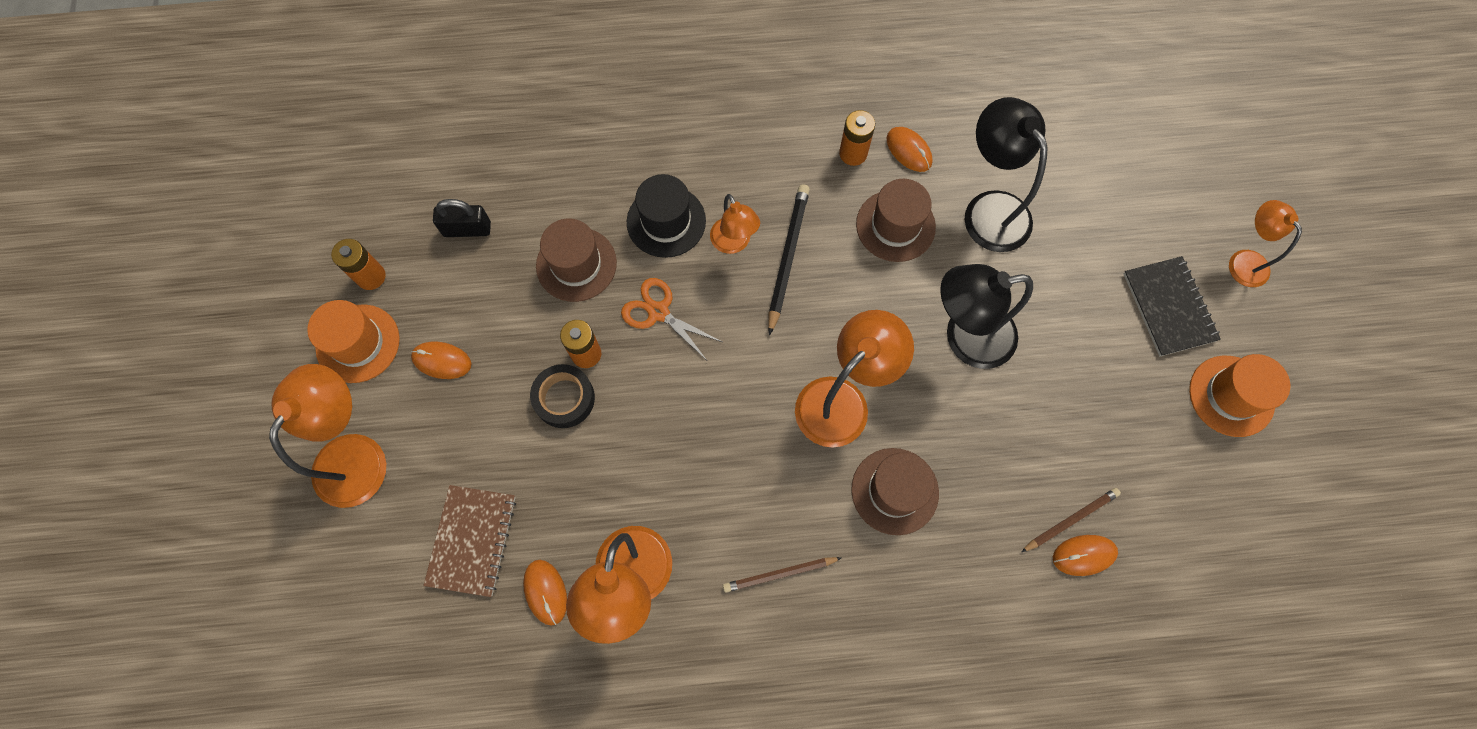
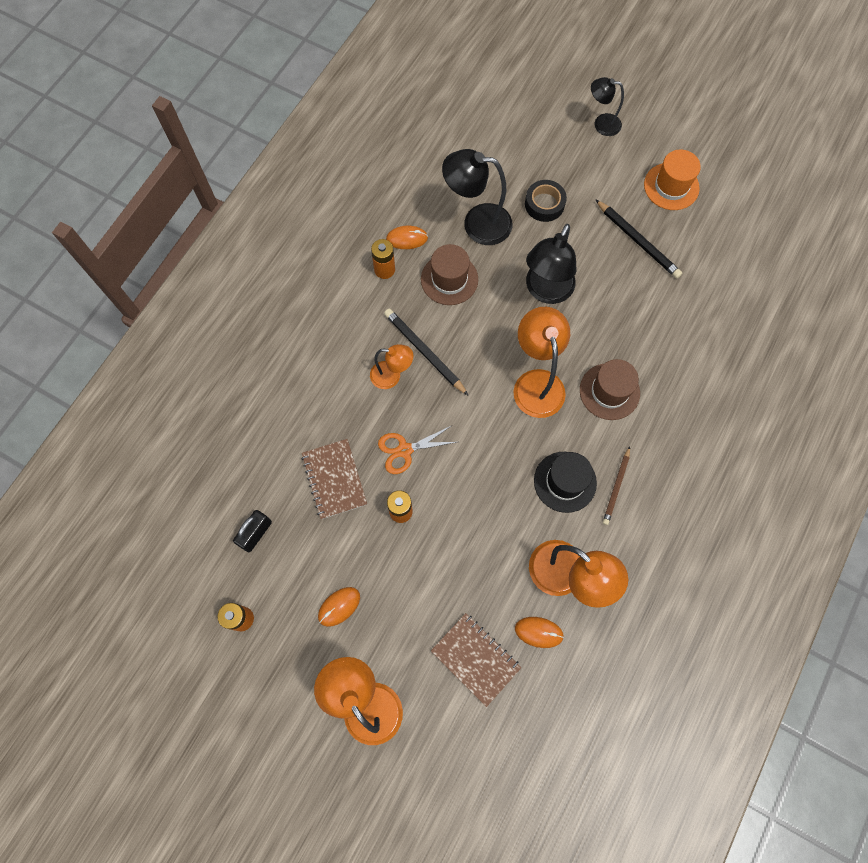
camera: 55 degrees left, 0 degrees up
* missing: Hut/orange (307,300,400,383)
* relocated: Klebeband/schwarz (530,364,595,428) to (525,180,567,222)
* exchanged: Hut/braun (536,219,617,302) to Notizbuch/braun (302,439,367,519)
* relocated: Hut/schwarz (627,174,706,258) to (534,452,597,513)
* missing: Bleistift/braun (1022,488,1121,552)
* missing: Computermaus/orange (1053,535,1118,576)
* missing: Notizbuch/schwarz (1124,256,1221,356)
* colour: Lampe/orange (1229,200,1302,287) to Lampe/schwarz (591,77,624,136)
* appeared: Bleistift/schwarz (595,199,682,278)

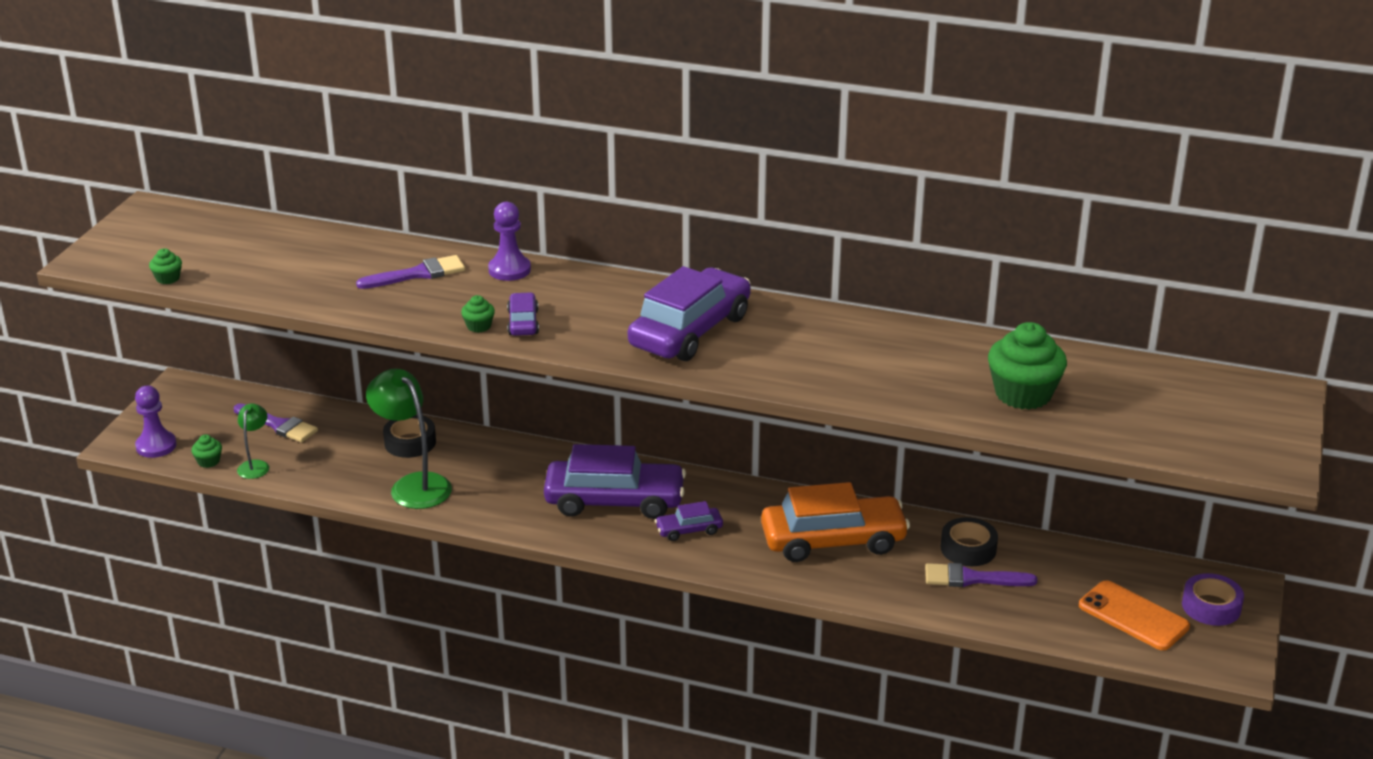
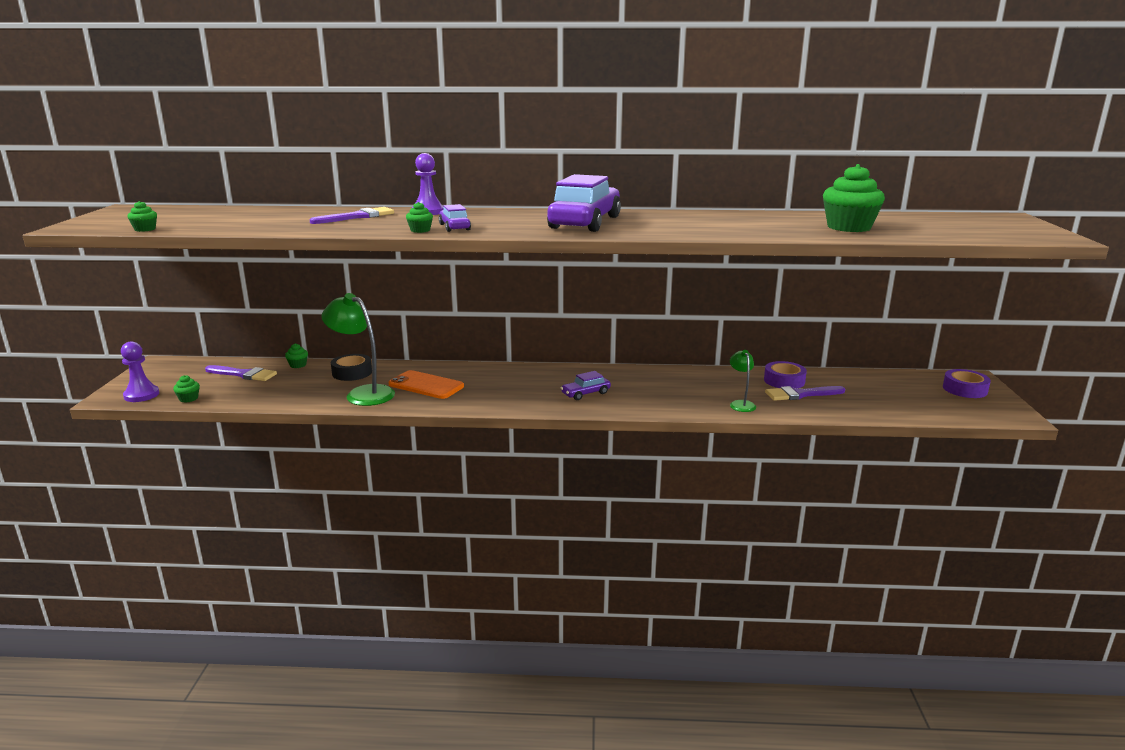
camera: 15 degrees left, 10 degrees down
* relocated: Lampe/grün (237,404,269,479) to (730,350,756,412)
* missing: Auto/lila (544,444,686,519)
* missing: Auto/orange (761,482,910,562)
* colour: Klebeband/schwarz (941,517,998,566) to Klebeband/lila (764,361,807,388)
* relocated: Handy/orange (1079,580,1190,650) to (389,370,464,399)
* appeared: Muffin/grün (285,343,308,368)

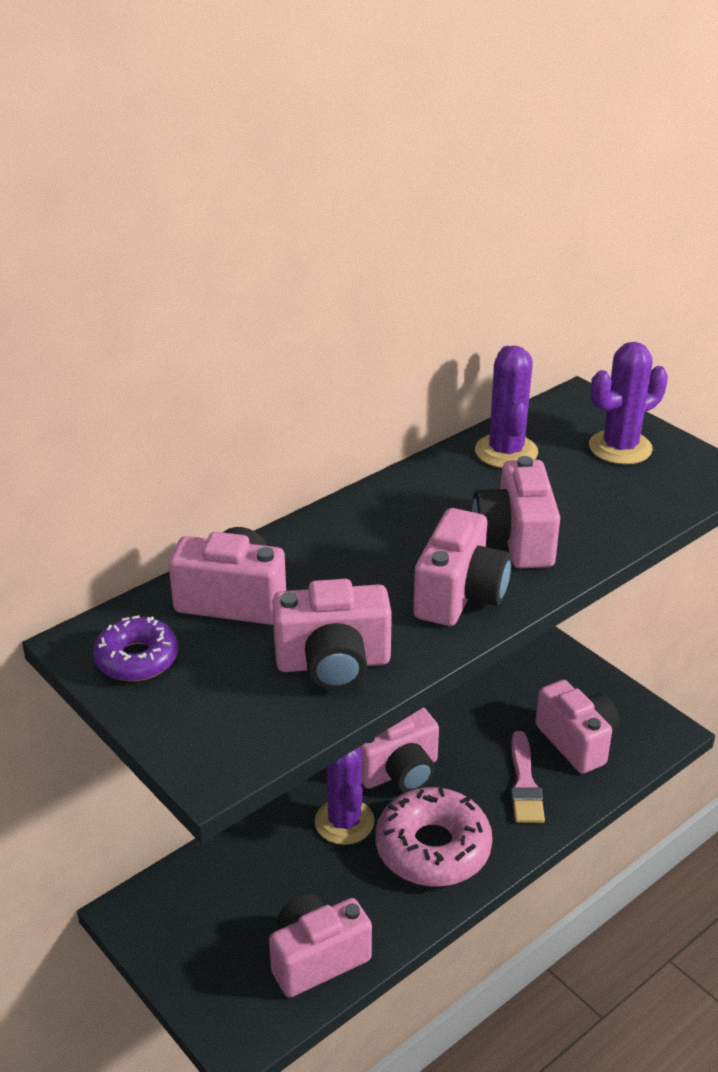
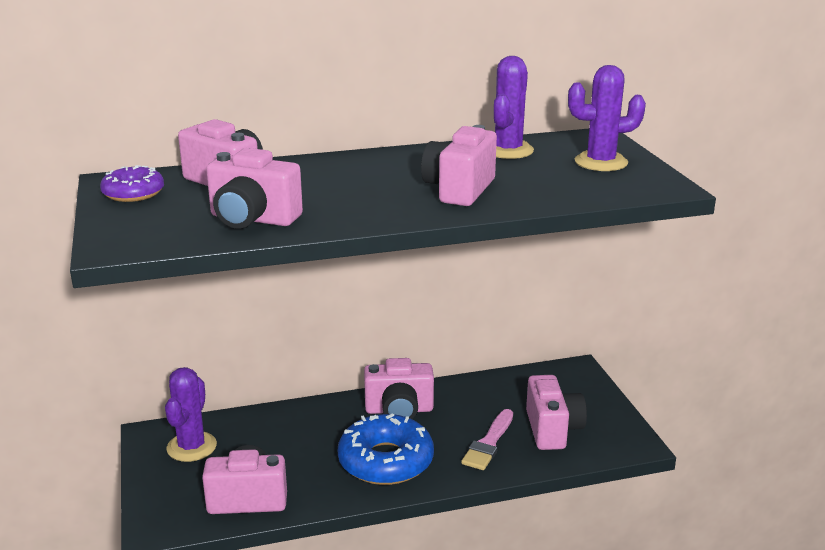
camera: 25 degrees right, 10 degrees down
* relocated: Kaktus/lila (315,747,375,845) to (165,367,217,462)
* colour: Donut/rosa (375,787,493,886) to Donut/blau (338,413,434,485)
* missing: Kamera/rosa (413,508,512,626)

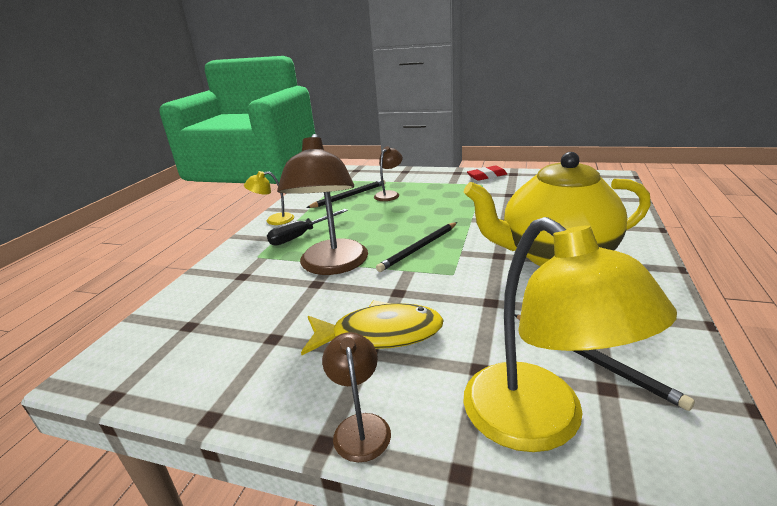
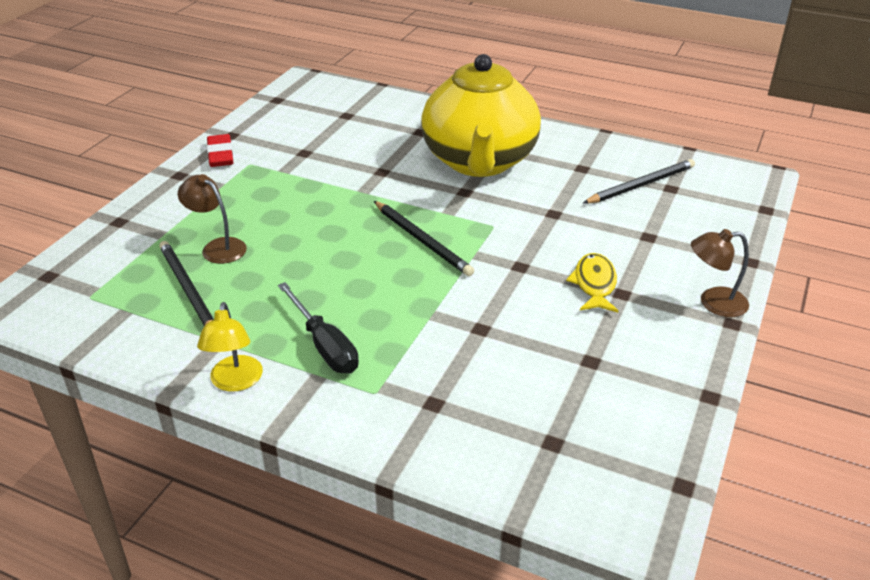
camera: 85 degrees left, 10 degrees up
* missing: Lampe/braun (277,134,368,275)
* size: Fisch/gelb (301,300,444,355) = (566,253,618,312) x0.63
* missing: Lampe/gelb (463,217,677,452)

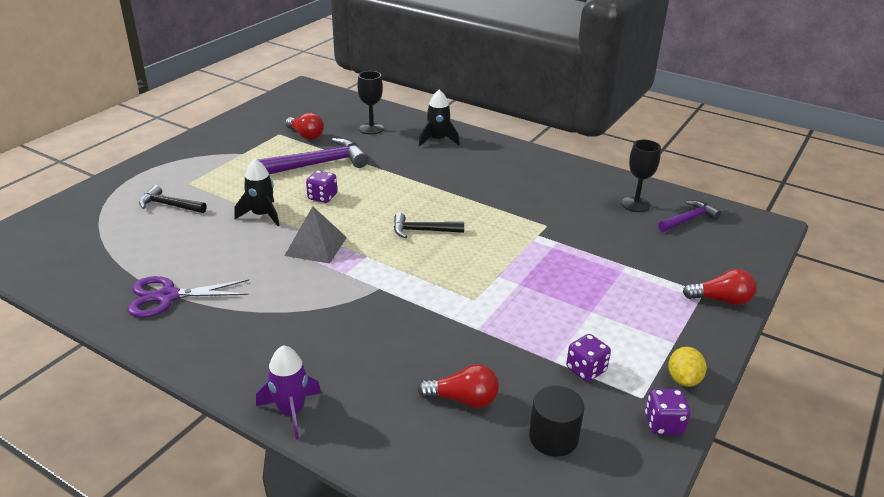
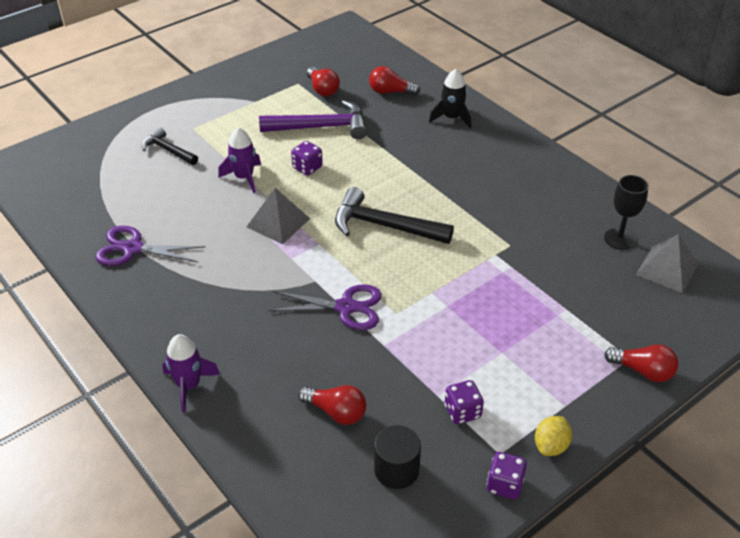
camera: 20 degrees right, 10 degrees up
* colour: Rakete/schwarz (234,159,280,226) to Rakete/lila (218,127,261,193)
* exchanged: Kelch/schwarz (357,71,384,134) to Glühbirne/rot (369,66,420,95)
* size: Hammer/schwarz (394,213,464,239) = (335,187,454,244) x1.68
* exchanged: Hammer/lila (658,200,721,232) to Pyramide/grau (636,234,698,293)
* appeared: Schere/lila (269,284,382,330)

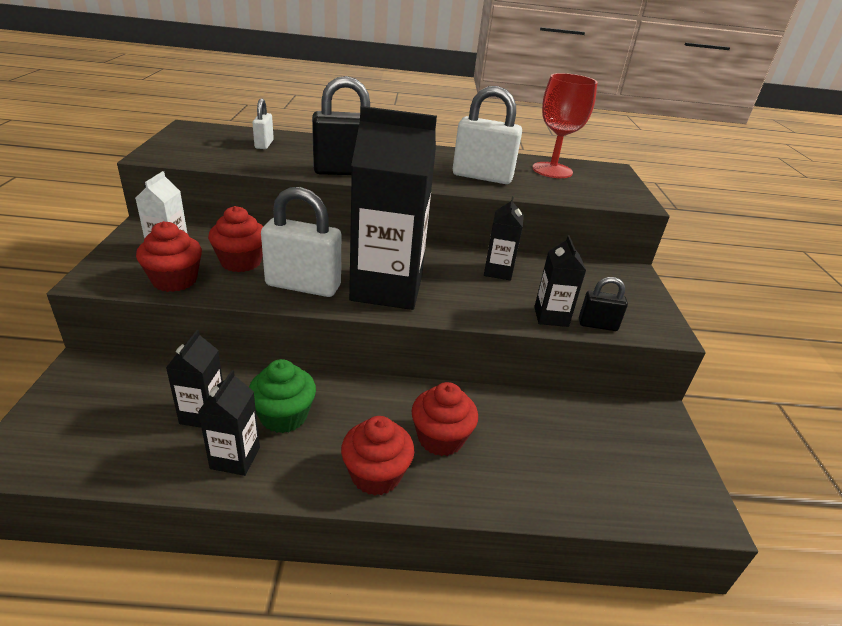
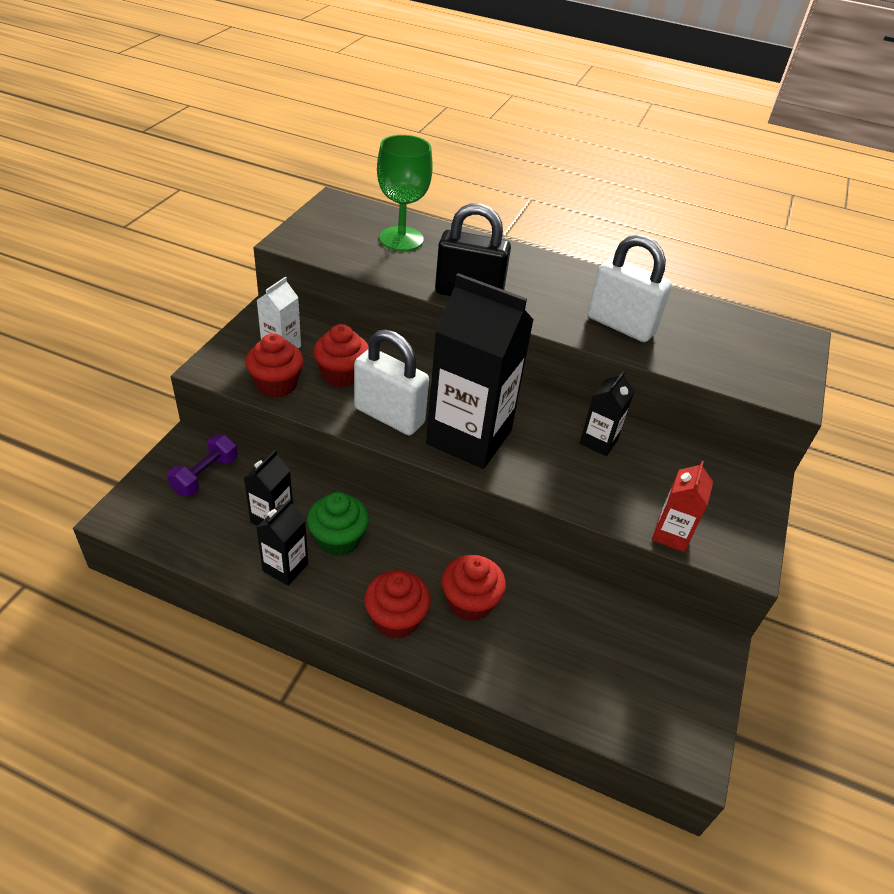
camera: 20 degrees right, 10 degrees up
* exchanged: Vorhängeschloss/weiß (252,98,274,149) to Kelch/grün (377,135,433,251)
* missing: Kelch/rot (532,73,598,178)
* missing: Getränkekarton/schwarz (534,235,586,327)
* exchanged: Vorhängeschloss/schwarz (579,277,628,331) to Getränkekarton/rot (652,461,713,552)
* appeared: Hantel/lila (167,435,238,496)

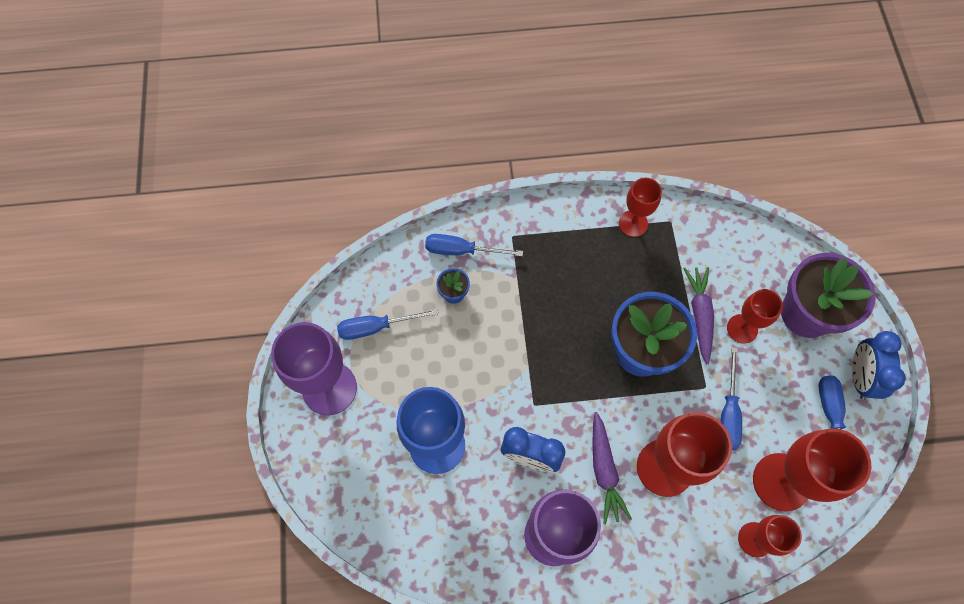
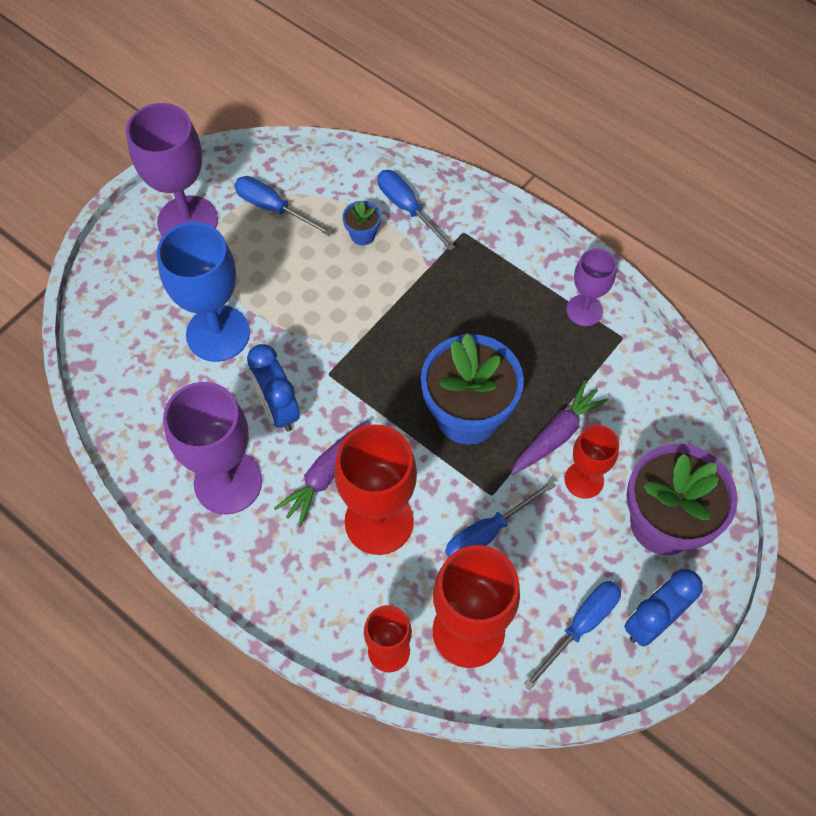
camera: 45 degrees right, 5 degrees down
* colour: Kelch/rot (619,178,662,237) to Kelch/lila (566,248,617,326)

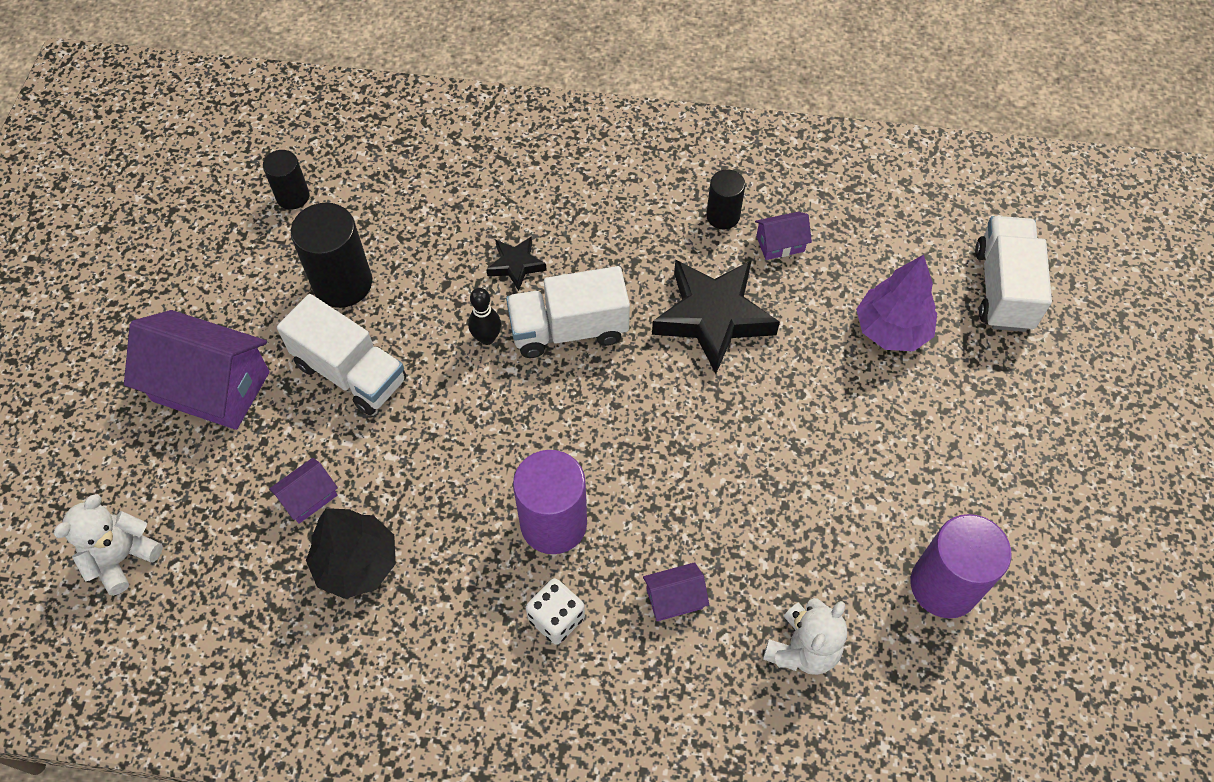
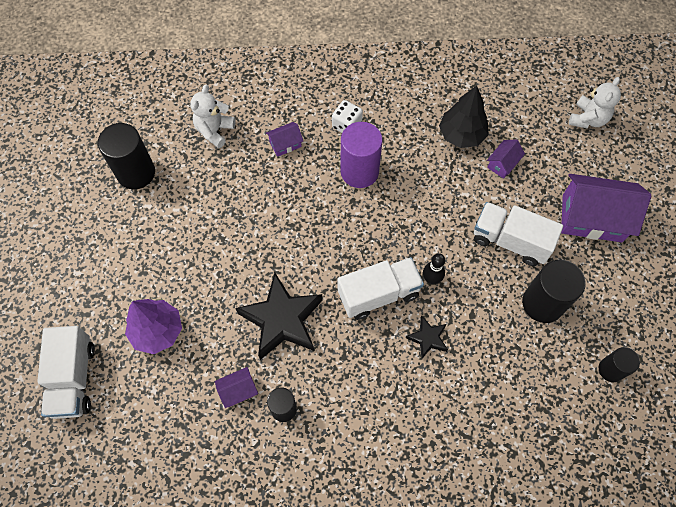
camera: 170 degrees right, 5 degrees up
* colour: Vollzylinder/lila (911,514,1012,618) to Vollzylinder/schwarz (98,123,155,189)

